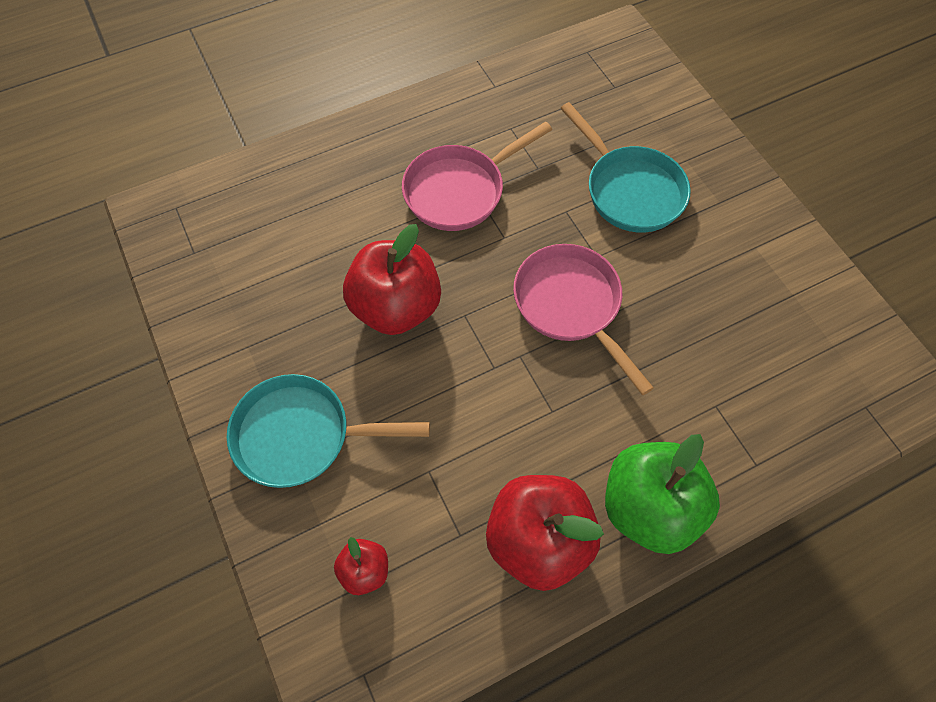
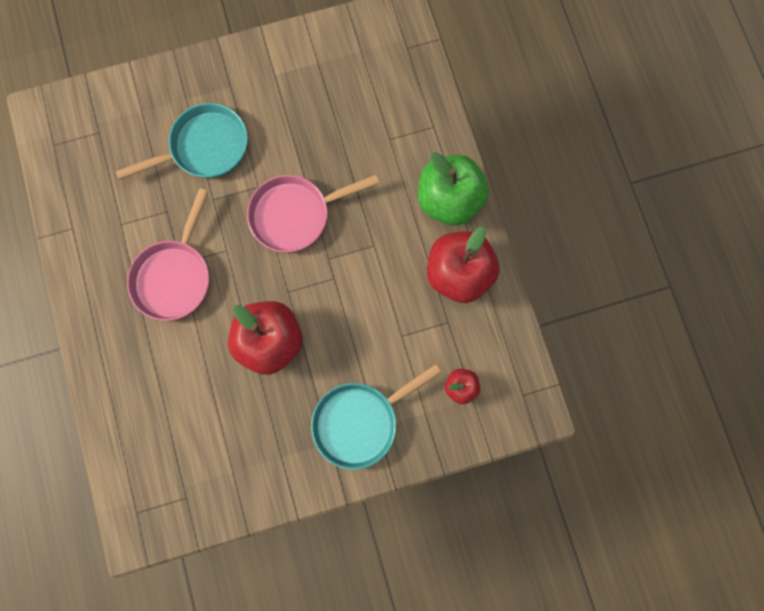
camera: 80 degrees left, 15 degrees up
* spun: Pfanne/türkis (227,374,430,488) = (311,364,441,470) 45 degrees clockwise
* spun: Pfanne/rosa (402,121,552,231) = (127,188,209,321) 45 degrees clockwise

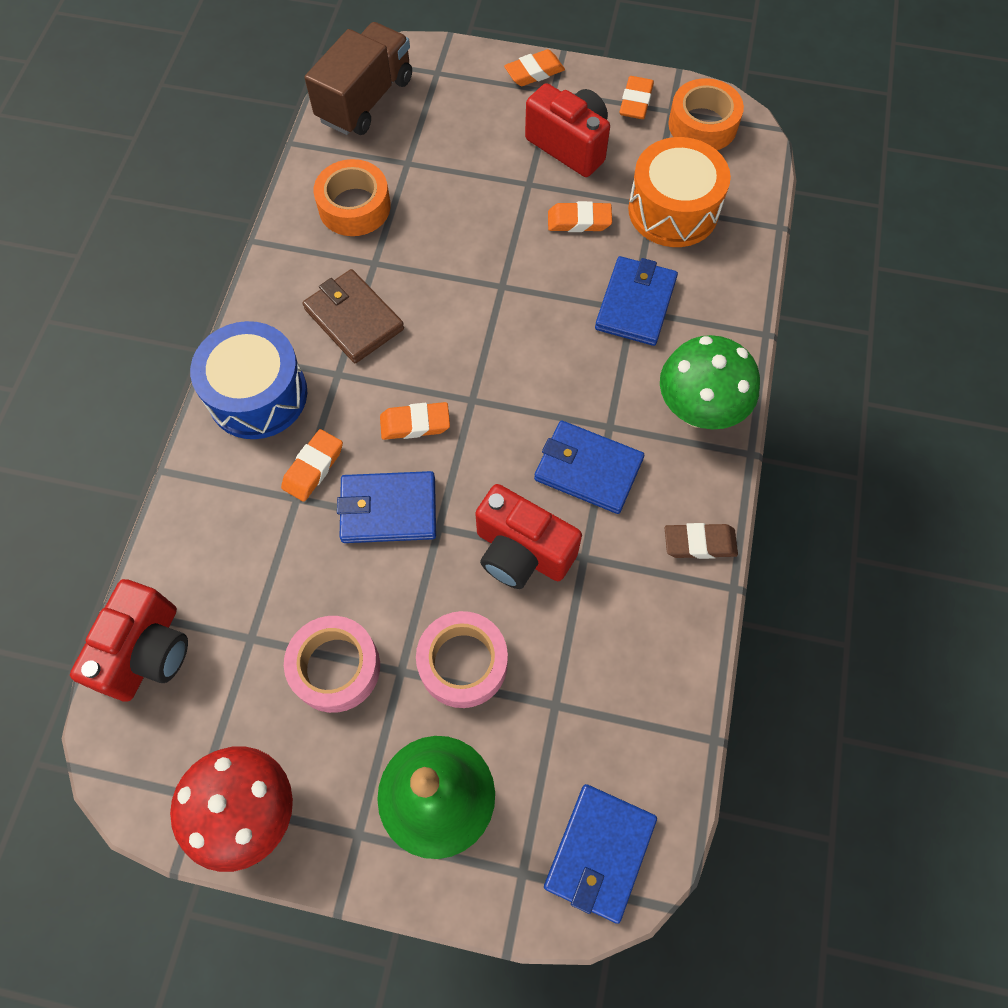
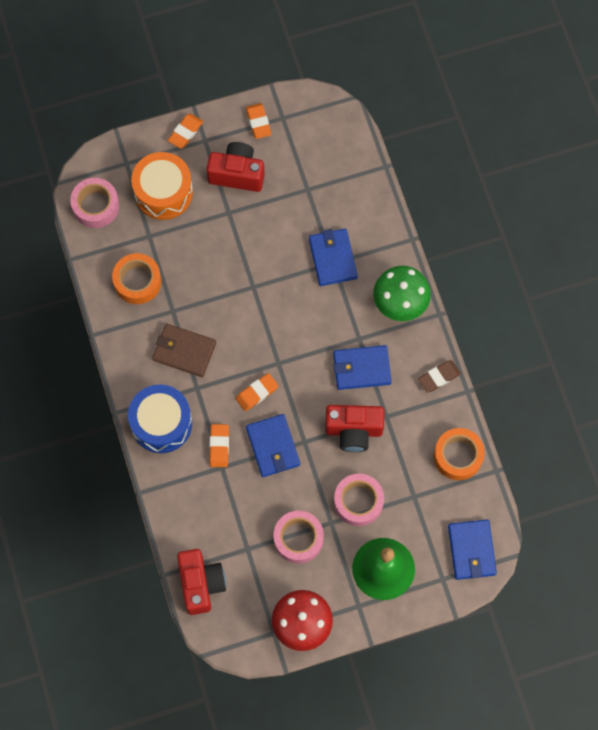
camera: 30 degrees left, 5 degrees up
* exchanged: Lastwagen/braun (305,22,412,135) to Klebeband/rosa (70,178,119,228)
* spun: Geldbörse/blau (337,471,436,543) = (246,414,300,477) 75 degrees counterclockwise
* missing: Radiergummi/orange (548,201,612,232)
* relocated: Trommel/orange (628,137,731,247) to (131,152,193,220)
* relocated: Klebeband/orange (668,78,744,150) to (434,428,485,480)

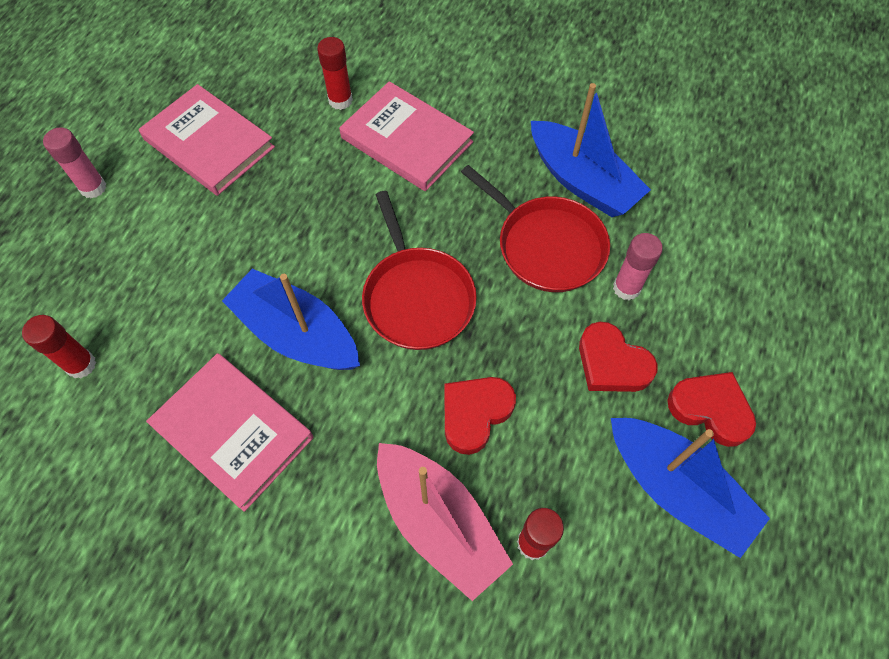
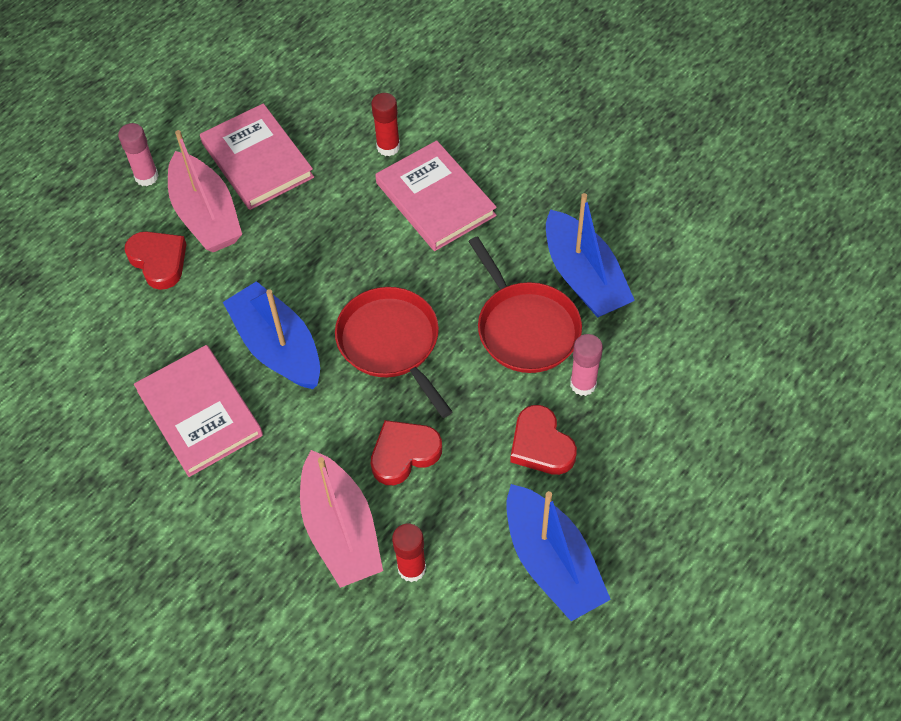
camera: 20 degrees right, 5 degrees down
* missing: Klebestift/rot (22,315,96,378)
* spun: Pfanne/rot (362,191,477,350) = (335,287,453,418) 150 degrees clockwise
* relocated: Herz/rot (667,372,756,447) to (125,231,186,290)
* appeared: Boot/rosa (168,130,242,252)

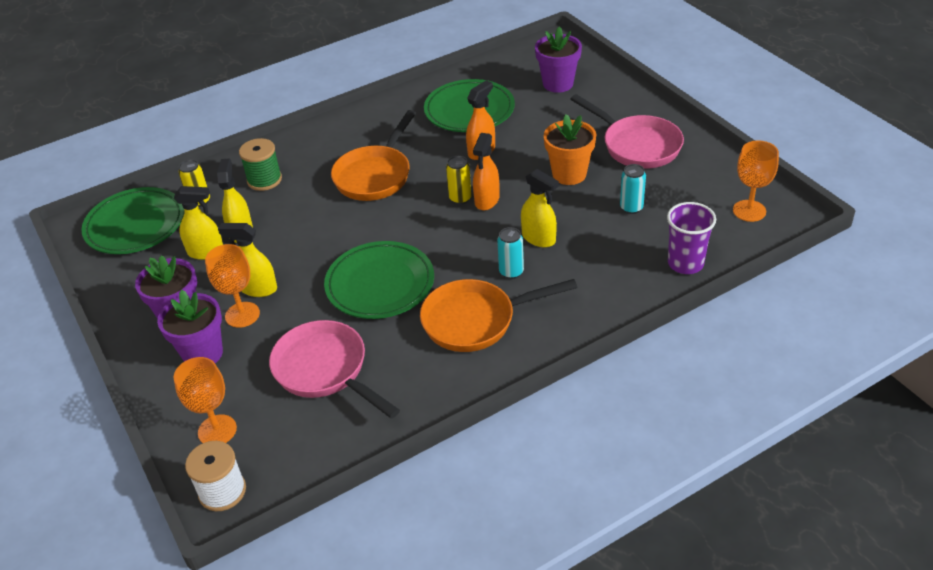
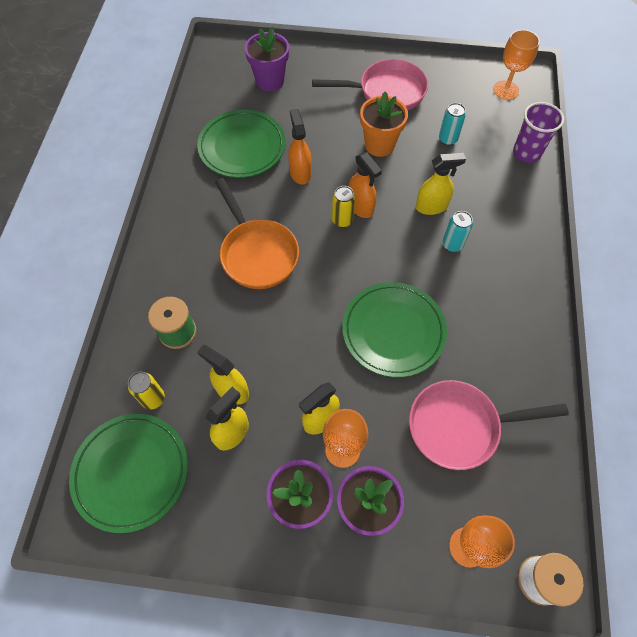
camera: 55 degrees left, 20 degrees up
* missing: Pfanne/orange (420,279,577,352)

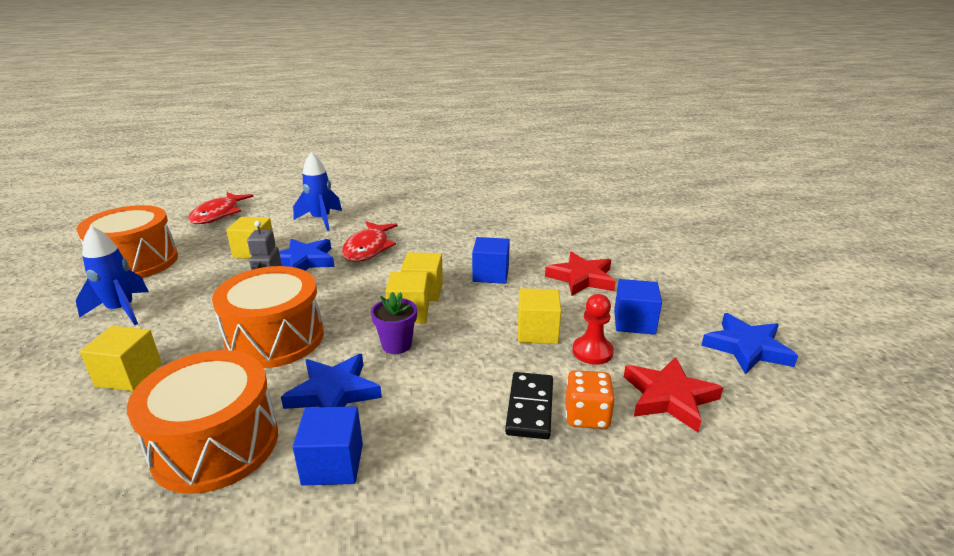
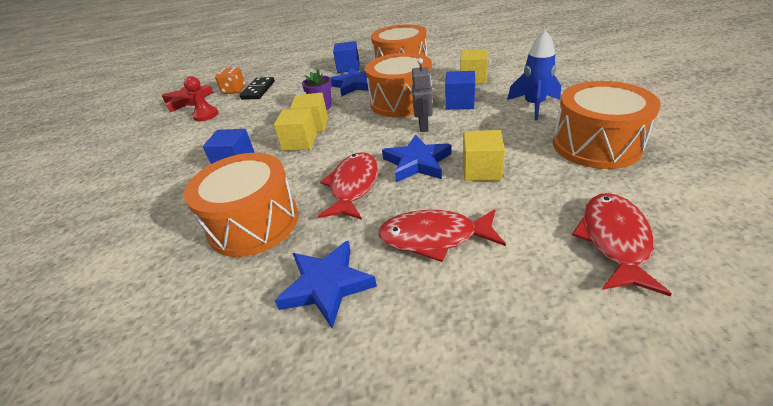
camera: 175 degrees left, 10 degrees up
* exchanged: Rakete/blau (293,152,342,231) to Fisch/rot (378,209,506,262)
* missing: Kubus/gelb (518,288,561,344)
* missing: Stern/rot (545,252,616,296)
* relocated: Kubus/blau (614,279,662,335) to (445,71,475,110)
* relocated: Stern/blau (701,313,798,374) to (275,241,377,329)
* appeared: Trommel/orange (184,153,298,257)

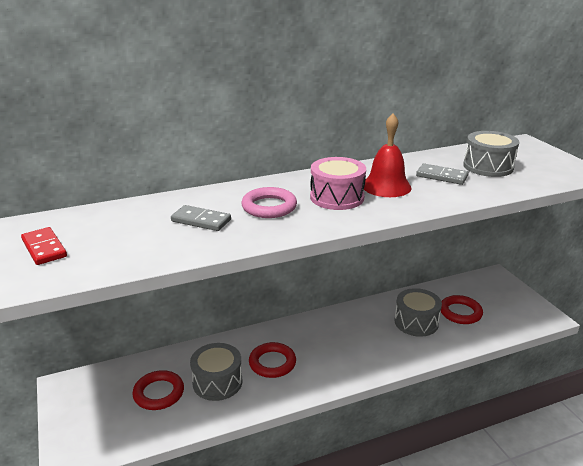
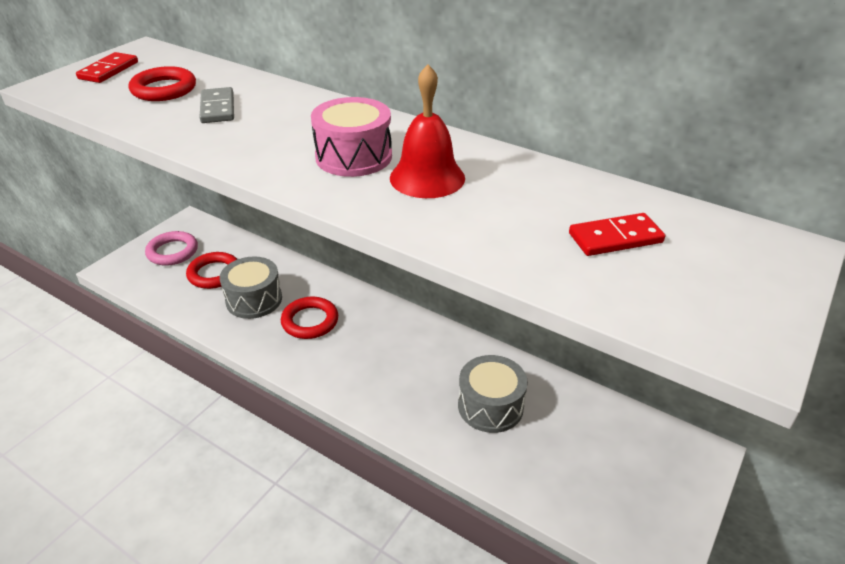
camera: 55 degrees right, 10 degrees up
* relocated: Ring/rosa (241,187,297,218) to (145,231,198,266)
* missing: Dominostein/grau (416,164,469,185)
* relocated: Ring/rot (441,295,483,324) to (129,66,196,101)
* exchanged: Trommel/grau (463,131,519,177) to Dominostein/rot (569,213,665,256)

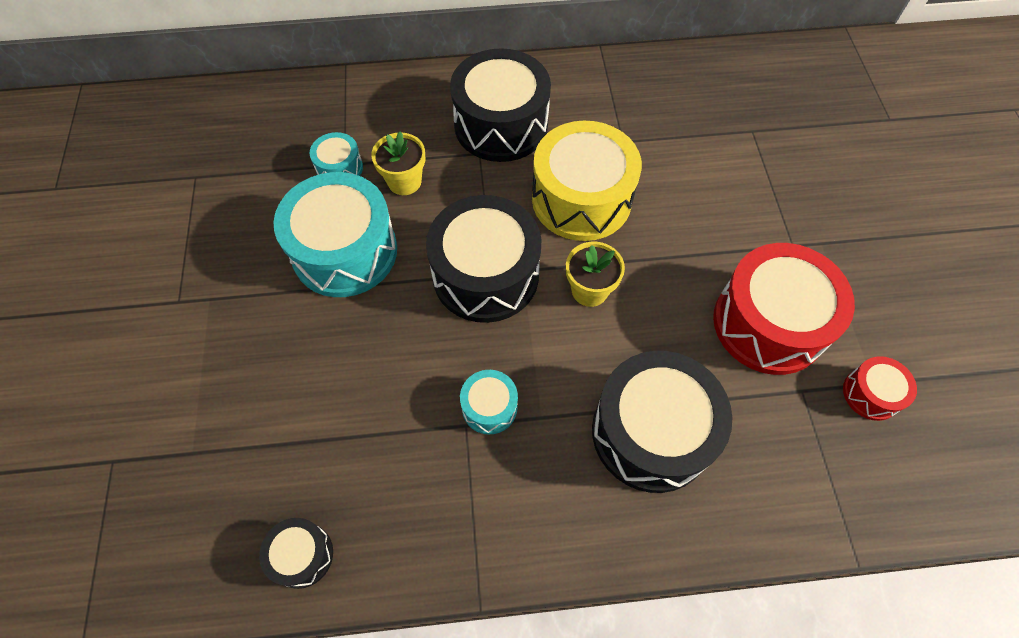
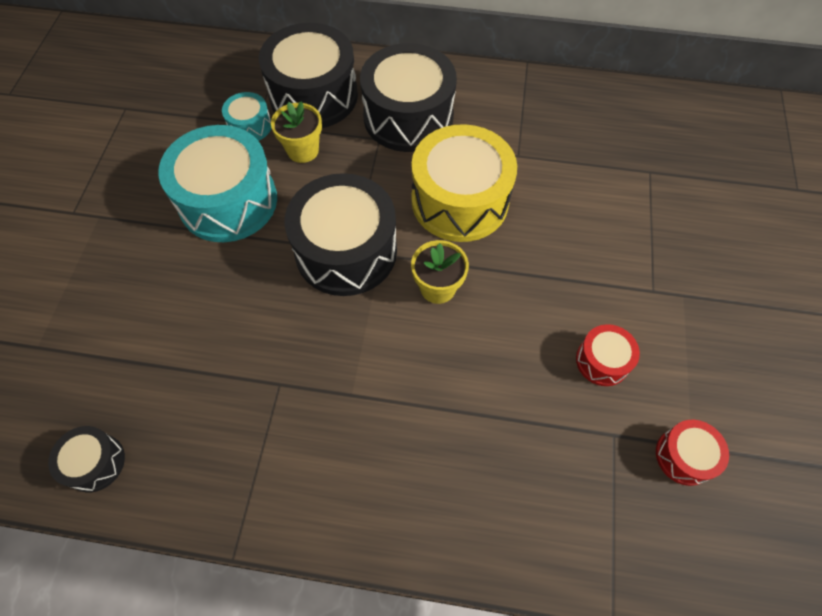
camera: 15 degrees right, 0 degrees up
* missing: Trommel/türkis (460,370,518,434)
* relocated: Trommel/schwarz (592,351,732,493) to (259,23,358,128)
* size: Trommel/rot (713,243,855,375) = (576,324,640,386) x0.47

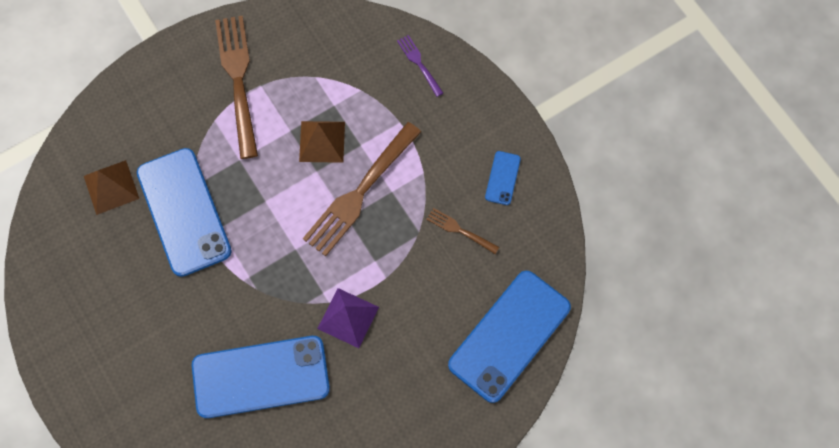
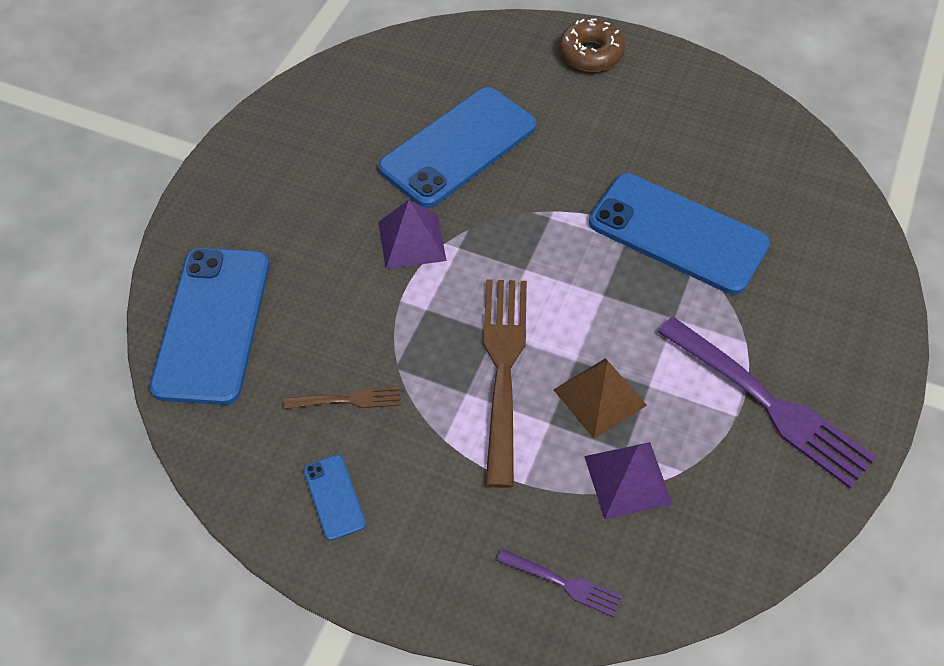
camera: 145 degrees right, 15 degrees down
* missing: Pyramide/braun (84,160,139,215)
* colour: Gabel/braun (215,16,258,159) to Gabel/lila (658,317,876,489)
* appeared: Donut/braun (559,19,625,72)
* appeared: Pyramide/lila (584,442,672,519)

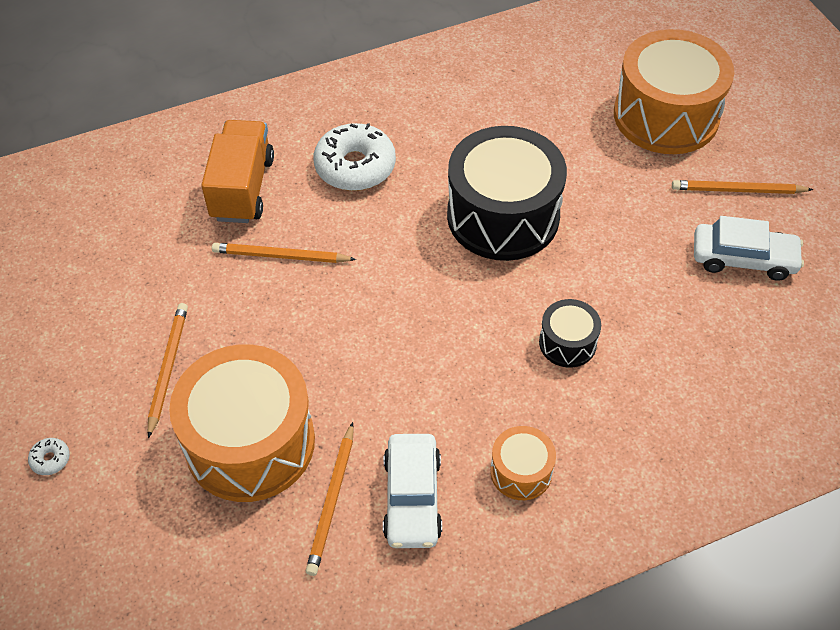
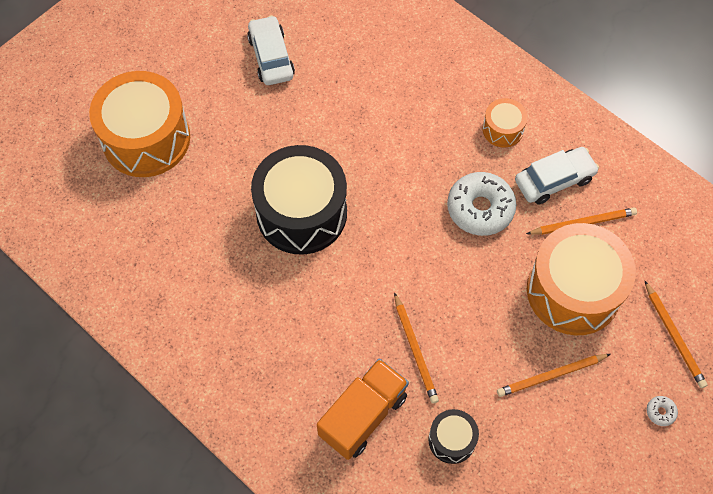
camera: 115 degrees left, 10 degrees up
* spun: Lastwagen/orange (201,120,274,223) = (317,359,409,460) 150 degrees clockwise
* relocated: Donut/weiß (314,123,396,191) to (447,172,516,236)
* relocated: Trommel/schwarz (539,299,601,368) to (428,409,479,464)
* relocated: Bleistift/orange (672,180,813,194) to (645,281,707,388)

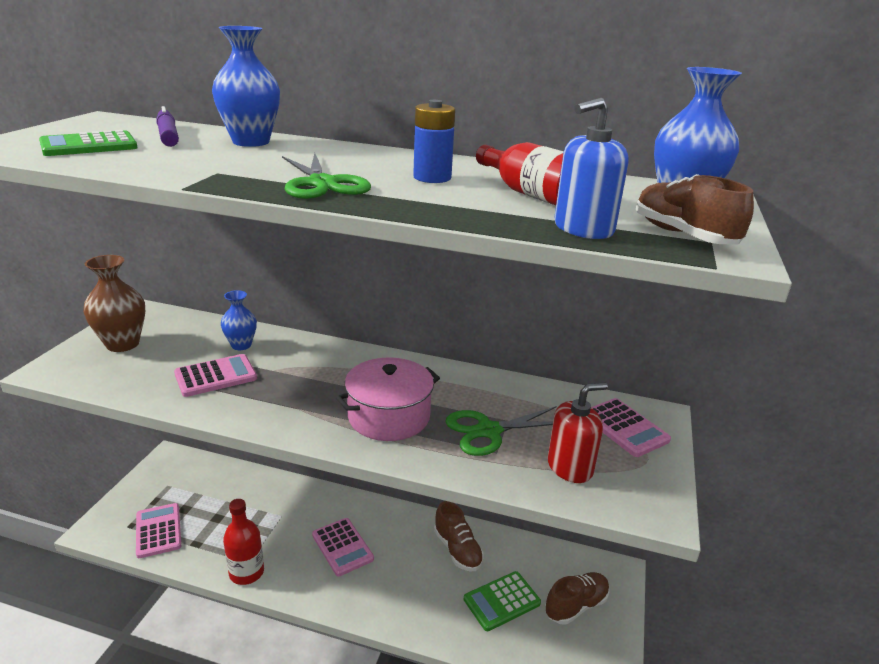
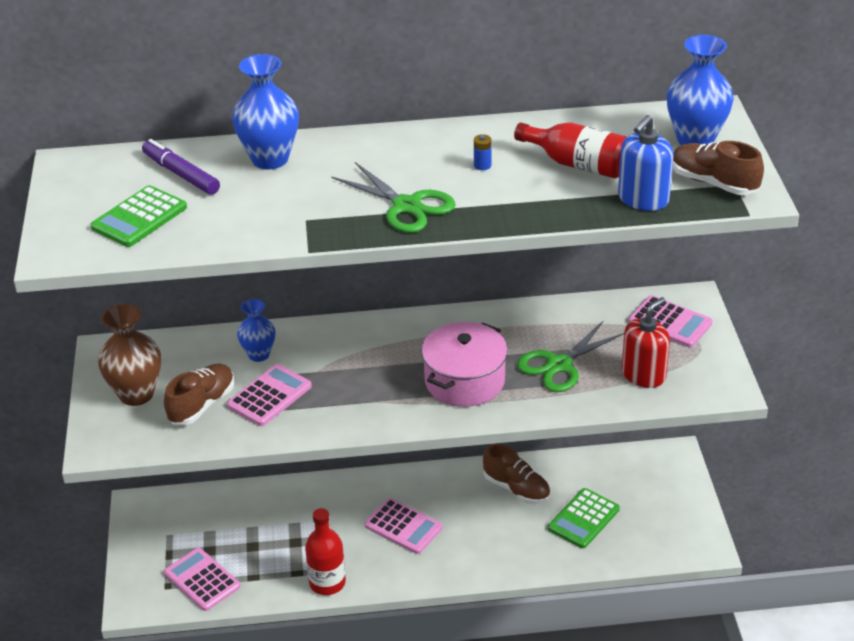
camera: 20 degrees left, 10 degrees up
* size: Batterie/blau (413,100,455,183) = (474,134,492,170) x0.50
* relocated: Schuh/braun (545,572,610,625) to (164,363,235,425)

